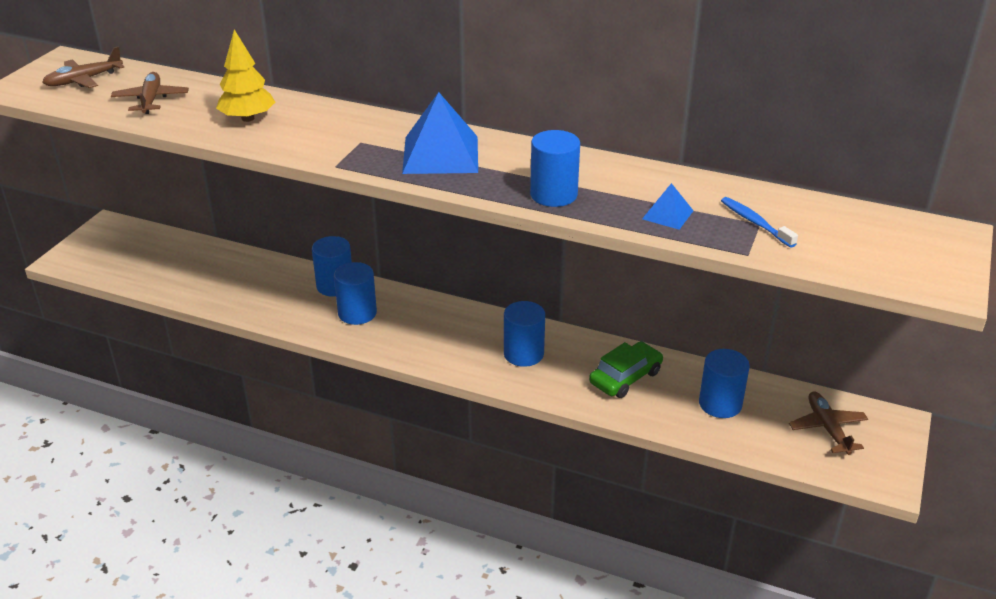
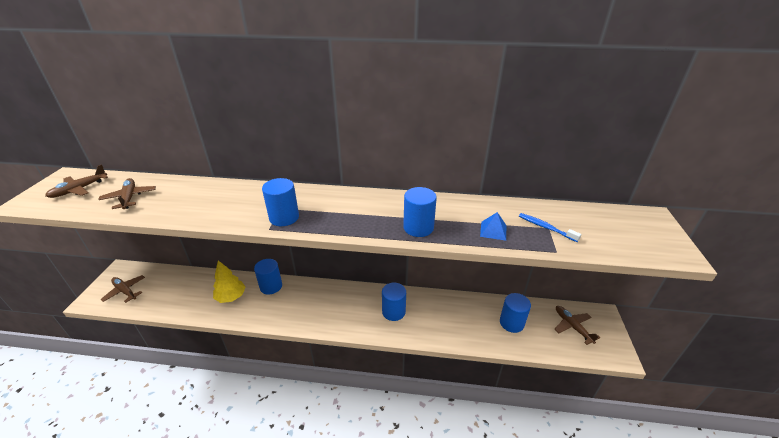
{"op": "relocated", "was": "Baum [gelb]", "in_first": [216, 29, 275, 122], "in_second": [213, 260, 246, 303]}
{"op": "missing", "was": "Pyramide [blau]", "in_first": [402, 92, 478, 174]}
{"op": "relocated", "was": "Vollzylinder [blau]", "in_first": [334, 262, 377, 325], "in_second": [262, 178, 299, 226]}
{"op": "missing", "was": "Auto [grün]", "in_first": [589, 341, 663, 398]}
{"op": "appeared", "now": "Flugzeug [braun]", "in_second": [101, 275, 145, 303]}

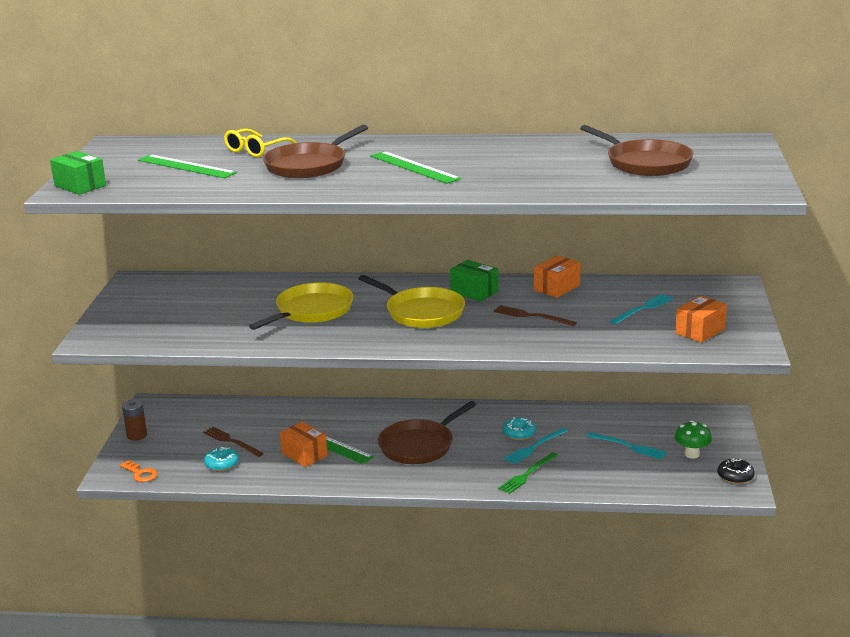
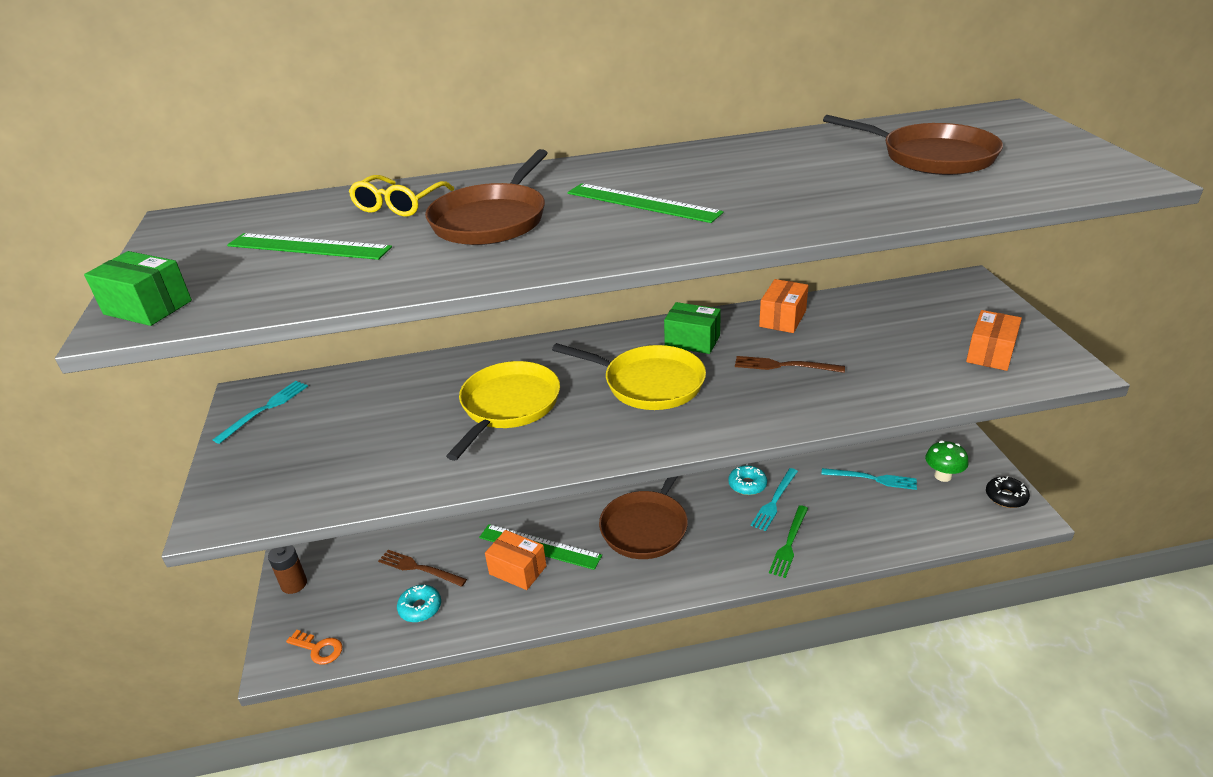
{"op": "relocated", "was": "Gabel [türkis]", "in_first": [610, 294, 673, 324], "in_second": [213, 381, 308, 444]}

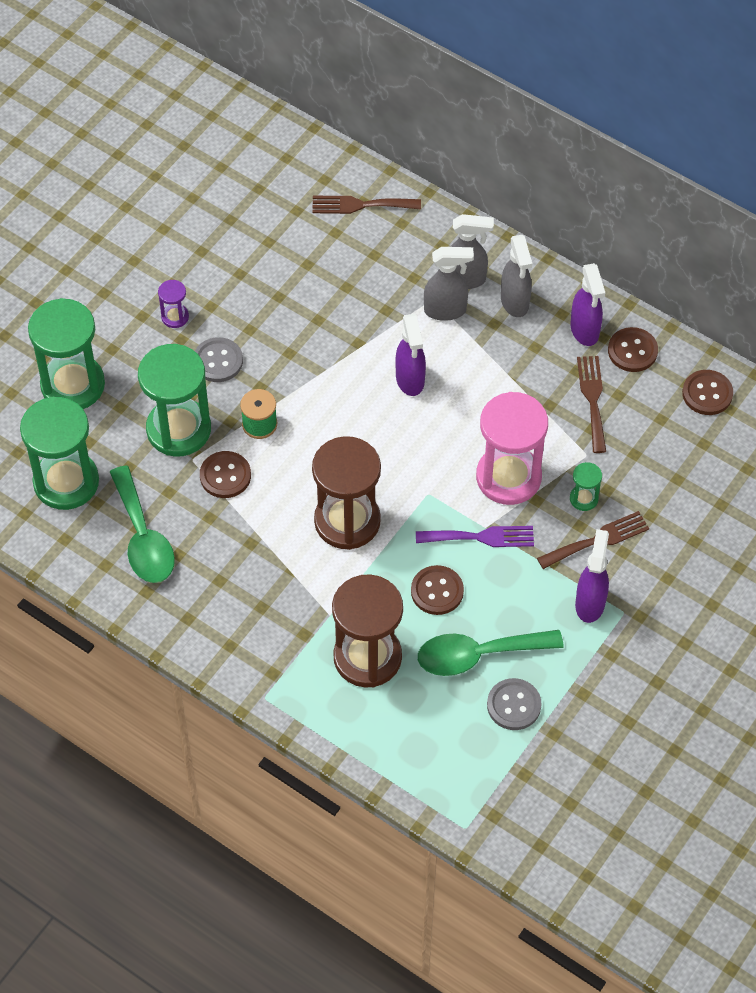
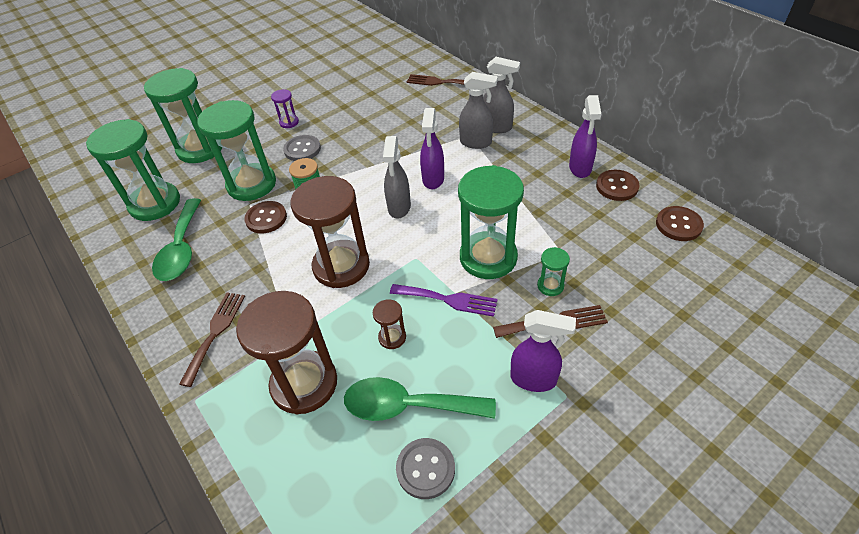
{"op": "relocated", "was": "Sprühflasche [grau]", "in_first": [501, 235, 532, 317], "in_second": [383, 136, 411, 219]}
{"op": "relocated", "was": "Gabel [braun]", "in_first": [577, 356, 606, 453], "in_second": [179, 293, 245, 387]}
{"op": "colour", "was": "Sanduhr [rosa]", "now": "Sanduhr [grün]", "in_first": [476, 392, 548, 505], "in_second": [458, 165, 524, 279]}
{"op": "spun", "was": "Sprühflasche [lila]", "in_first": [575, 529, 609, 623], "in_second": [510, 310, 576, 392], "clockwise": 75}
{"op": "exchanged", "was": "Knopf [braun]", "now": "Sanduhr [braun]", "in_first": [411, 565, 464, 615], "in_second": [373, 299, 406, 349]}

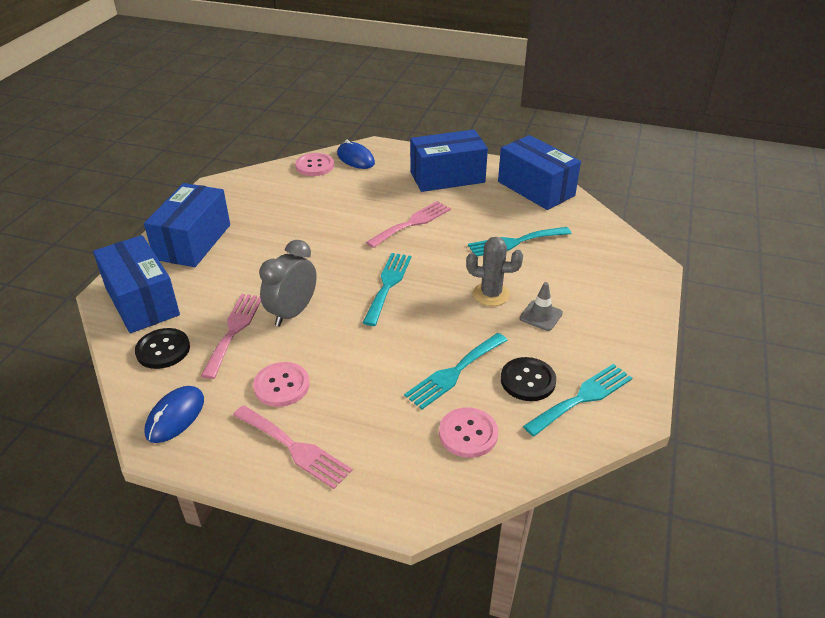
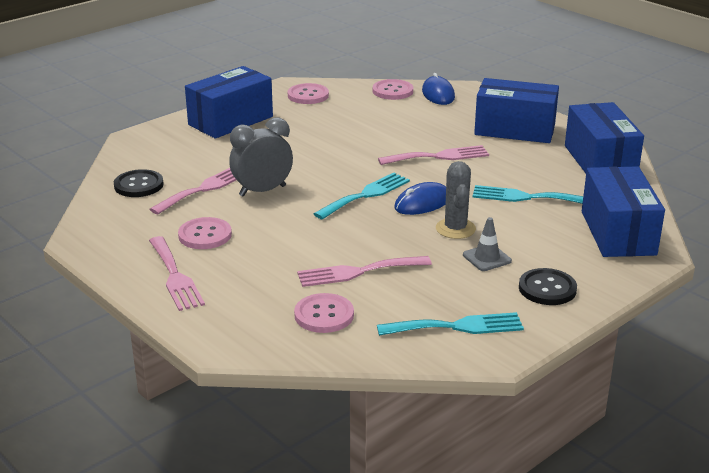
{"op": "relocated", "was": "Schachtel [blau]", "in_first": [93, 235, 180, 333], "in_second": [582, 166, 665, 257]}
{"op": "spun", "was": "Kaktus [grau]", "in_first": [466, 237, 523, 306], "in_second": [436, 161, 476, 239], "clockwise": 45}
{"op": "colour", "was": "Gabel [türkis]", "now": "Gabel [rosa]", "in_first": [404, 333, 507, 409], "in_second": [297, 256, 432, 287]}
{"op": "relocated", "was": "Knopf [schwarz]", "in_first": [501, 357, 556, 401], "in_second": [519, 268, 577, 305]}
{"op": "relocated", "was": "Computermaus [blau]", "in_first": [144, 386, 204, 443], "in_second": [394, 182, 446, 215]}
{"op": "appeared", "now": "Knopf [rosa]", "in_second": [288, 83, 329, 104]}

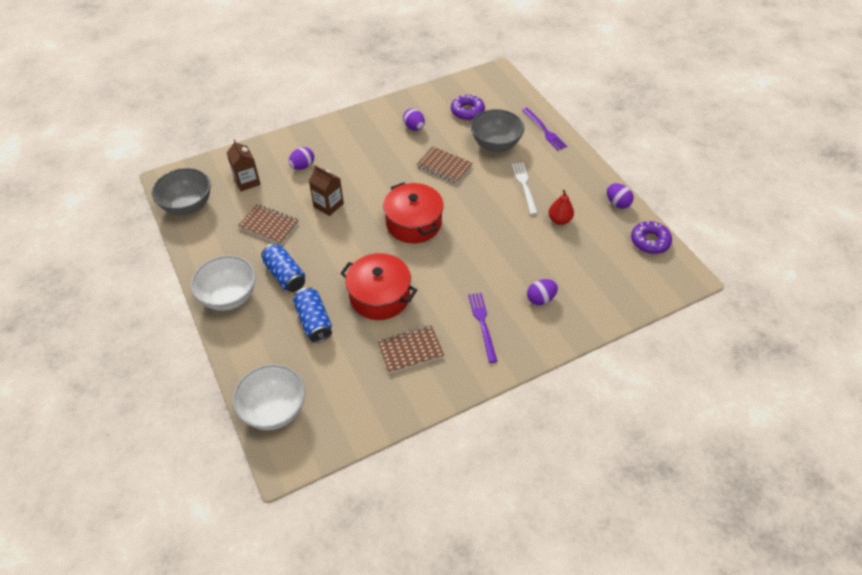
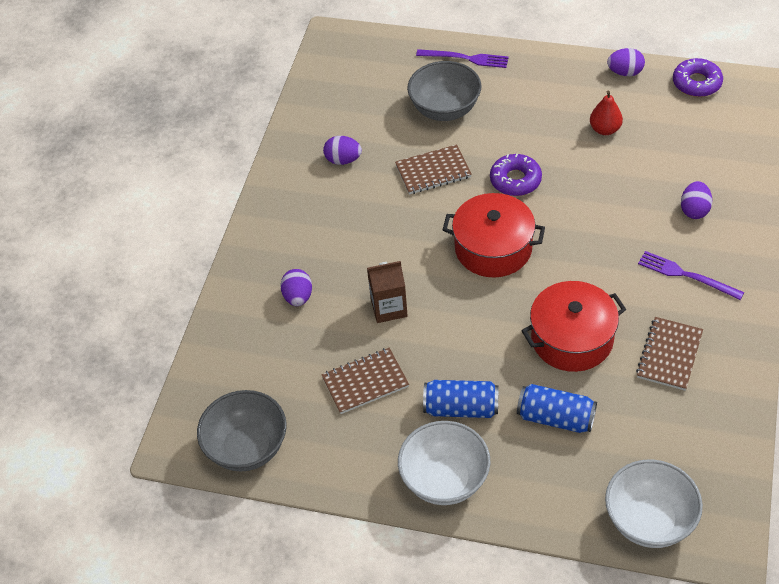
{"op": "relocated", "was": "Donut [lila]", "in_first": [451, 94, 485, 120], "in_second": [490, 154, 542, 196]}
{"op": "missing", "was": "Getränkekarton [braun]", "in_first": [227, 139, 261, 191]}
{"op": "missing", "was": "Gabel [weiß]", "in_first": [512, 163, 538, 215]}

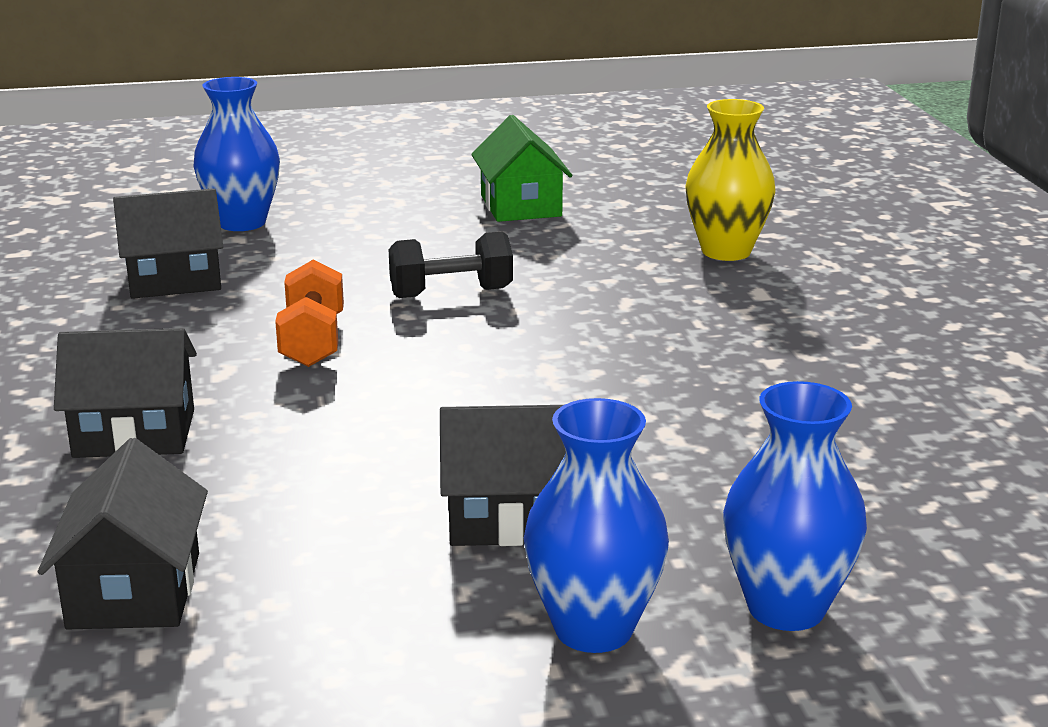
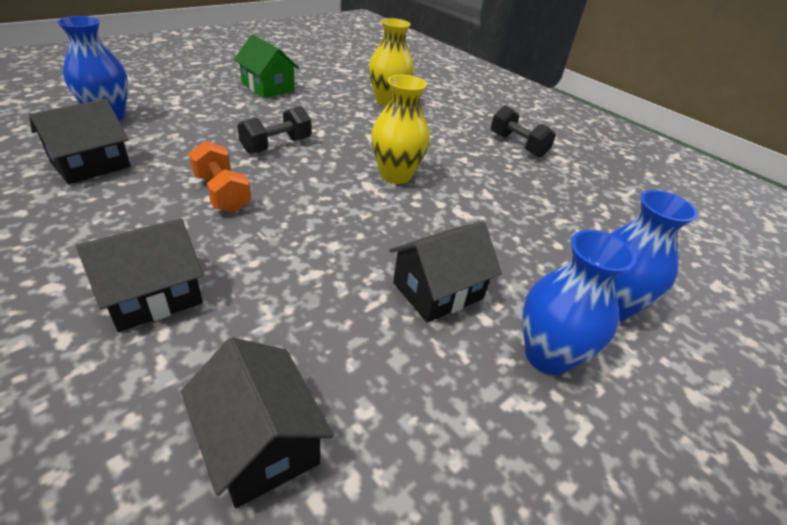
{"op": "appeared", "now": "Vase [gelb]", "in_second": [371, 75, 430, 184]}
{"op": "appeared", "now": "Hantel [schwarz]", "in_second": [491, 105, 556, 157]}

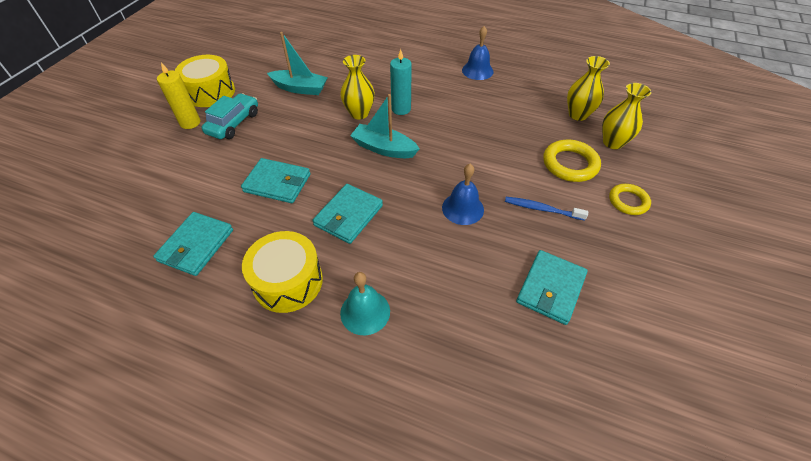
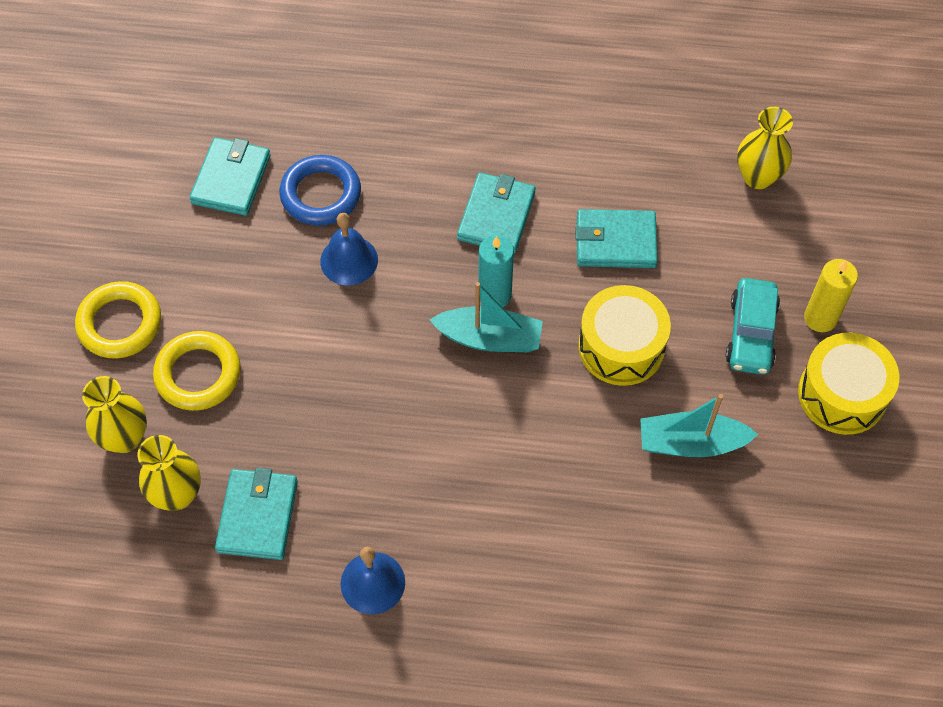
{"op": "relocated", "was": "Kerze [türkis]", "in_first": [390, 49, 412, 115], "in_second": [478, 235, 514, 307]}
{"op": "relocated", "was": "Vase [gelb]", "in_first": [340, 55, 375, 119], "in_second": [737, 107, 793, 189]}
{"op": "size", "was": "Ring [gelb]", "in_first": [609, 184, 651, 215], "in_second": [75, 281, 161, 359], "ratio": 1.51}
{"op": "missing", "was": "Zahnbürste [blau]", "in_first": [505, 197, 588, 221]}
{"op": "relocated", "was": "Geldbörse [türkis]", "in_first": [153, 212, 233, 276], "in_second": [215, 468, 298, 560]}
{"op": "relocated", "was": "Trommel [gelb]", "in_first": [242, 231, 323, 313], "in_second": [578, 285, 671, 386]}
{"op": "missing", "was": "Glocke [türkis]", "in_first": [340, 272, 390, 335]}
{"op": "appeared", "now": "Ring [blau]", "in_second": [280, 155, 361, 226]}

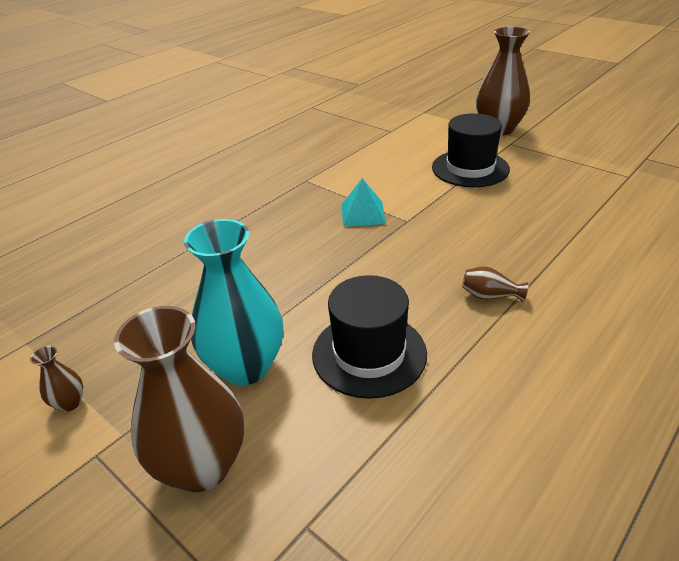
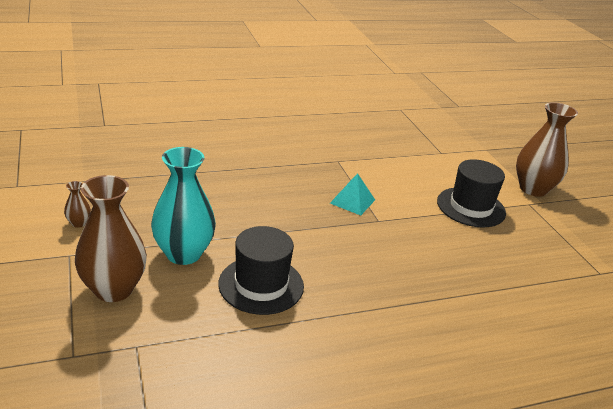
{"op": "missing", "was": "Vase [braun]", "in_first": [462, 266, 528, 302]}

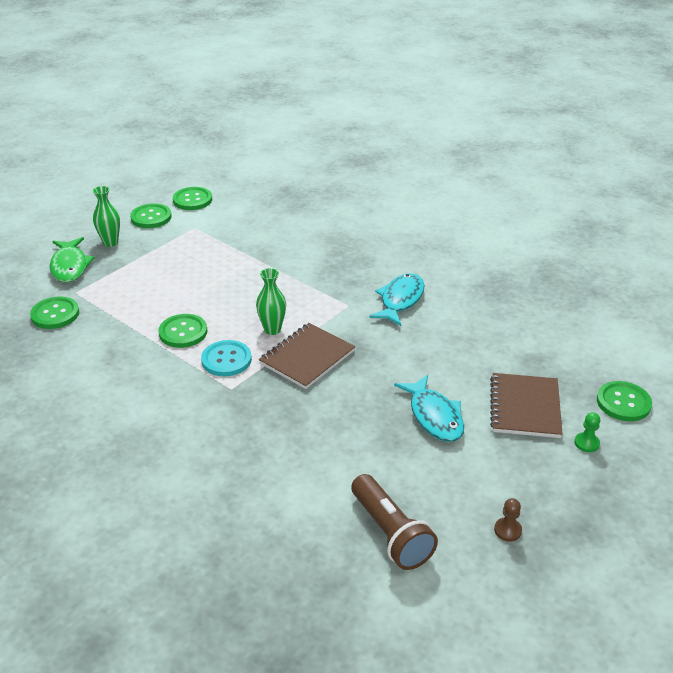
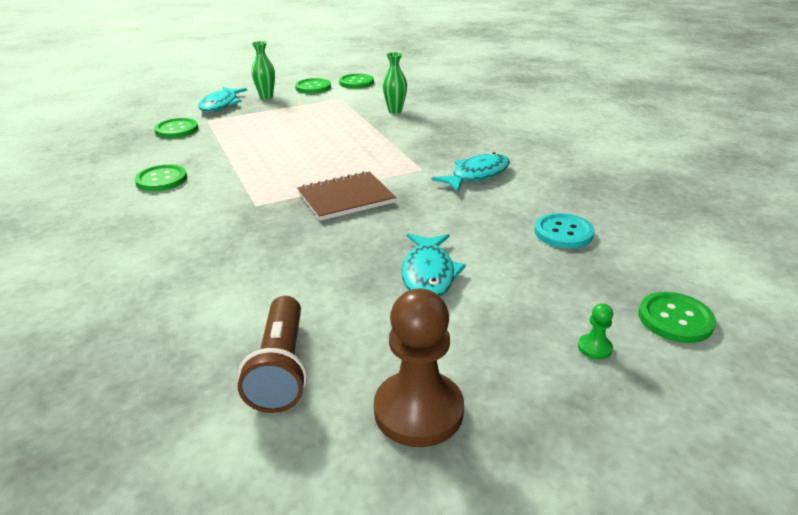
{"op": "colour", "was": "Fisch [grün]", "now": "Fisch [türkis]", "in_first": [50, 237, 95, 283], "in_second": [198, 87, 247, 112]}
{"op": "relocated", "was": "Vase [grün]", "in_first": [256, 268, 286, 335], "in_second": [383, 52, 407, 114]}
{"op": "relocated", "was": "Knopf [grün]", "in_first": [158, 314, 207, 348], "in_second": [135, 164, 187, 191]}
{"op": "relocated", "was": "Knopf [türkis]", "in_first": [201, 340, 252, 377], "in_second": [534, 213, 594, 249]}
{"op": "missing", "was": "Notizbuch [braun]", "in_first": [490, 373, 563, 438]}
{"op": "size", "was": "Bauer [braun]", "in_first": [494, 498, 522, 542], "in_second": [374, 289, 464, 447], "ratio": 2.41}

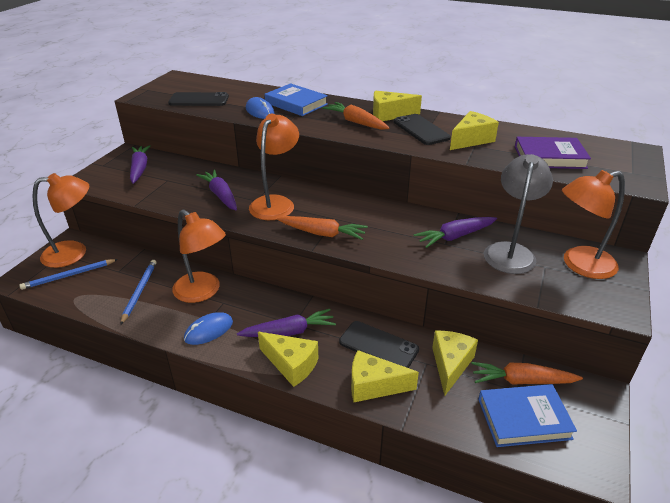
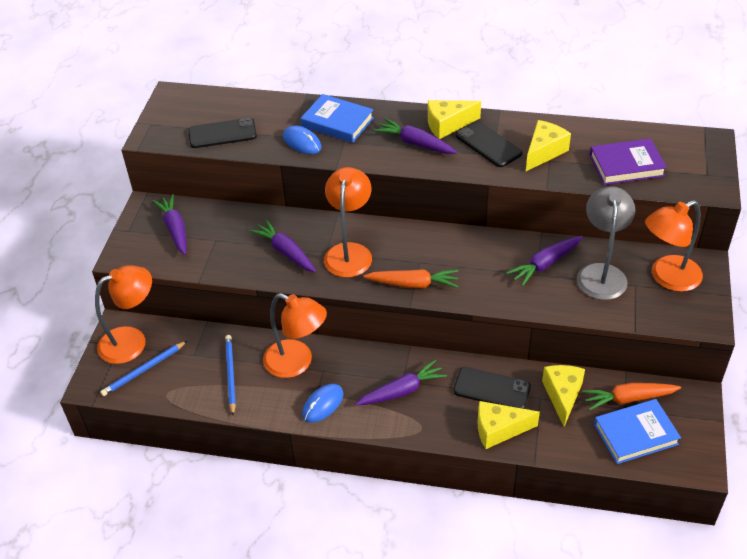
{"op": "colour", "was": "Karotte [orange]", "now": "Karotte [lila]", "in_first": [322, 102, 390, 130], "in_second": [374, 118, 457, 154]}
{"op": "missing", "was": "Käse [gelb]", "in_first": [258, 332, 318, 387]}

